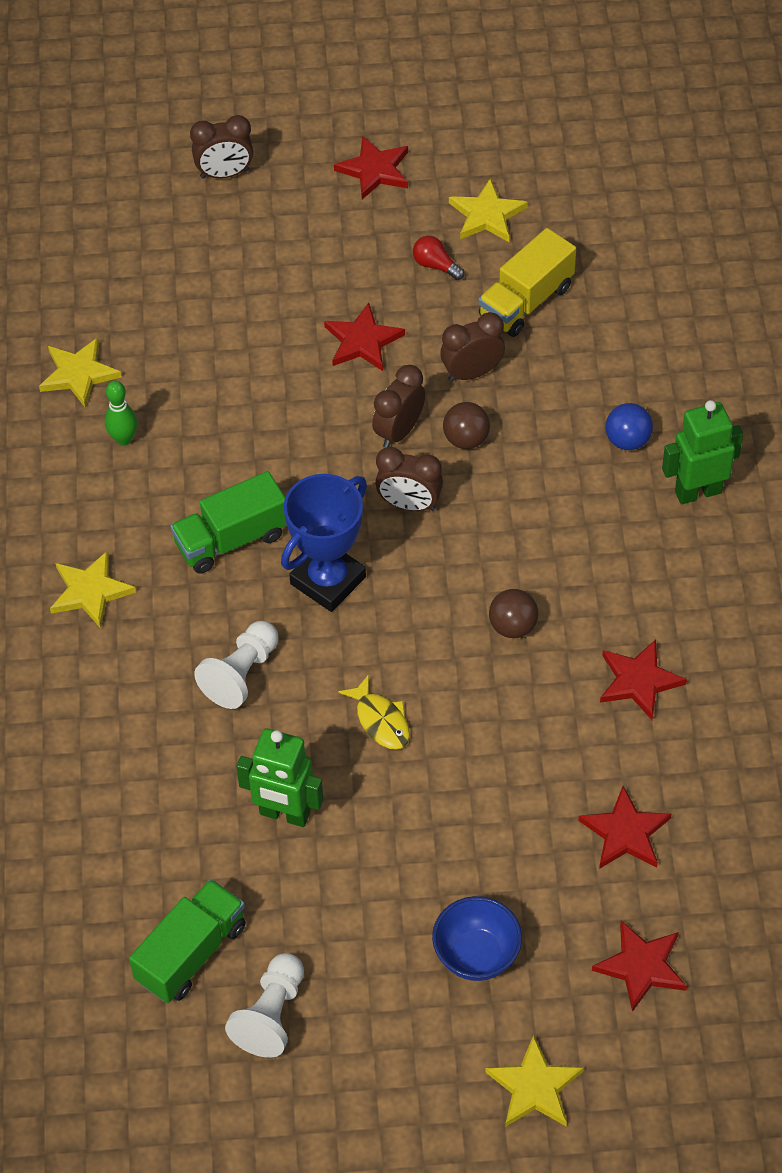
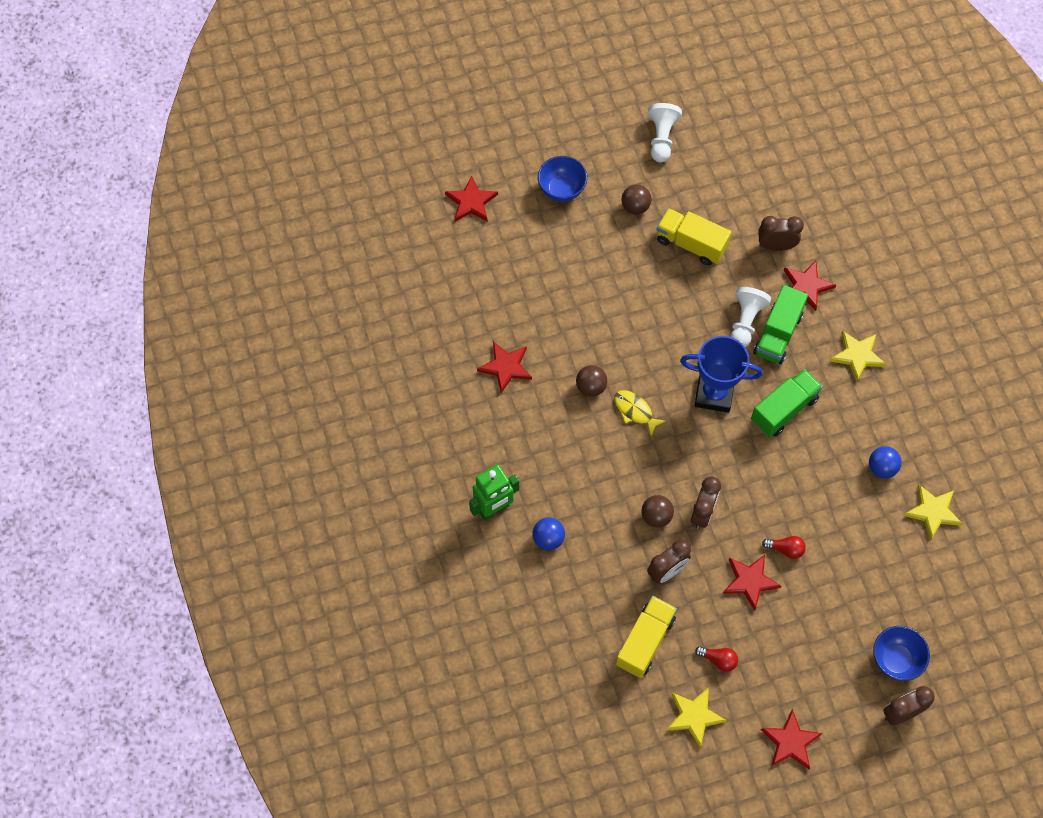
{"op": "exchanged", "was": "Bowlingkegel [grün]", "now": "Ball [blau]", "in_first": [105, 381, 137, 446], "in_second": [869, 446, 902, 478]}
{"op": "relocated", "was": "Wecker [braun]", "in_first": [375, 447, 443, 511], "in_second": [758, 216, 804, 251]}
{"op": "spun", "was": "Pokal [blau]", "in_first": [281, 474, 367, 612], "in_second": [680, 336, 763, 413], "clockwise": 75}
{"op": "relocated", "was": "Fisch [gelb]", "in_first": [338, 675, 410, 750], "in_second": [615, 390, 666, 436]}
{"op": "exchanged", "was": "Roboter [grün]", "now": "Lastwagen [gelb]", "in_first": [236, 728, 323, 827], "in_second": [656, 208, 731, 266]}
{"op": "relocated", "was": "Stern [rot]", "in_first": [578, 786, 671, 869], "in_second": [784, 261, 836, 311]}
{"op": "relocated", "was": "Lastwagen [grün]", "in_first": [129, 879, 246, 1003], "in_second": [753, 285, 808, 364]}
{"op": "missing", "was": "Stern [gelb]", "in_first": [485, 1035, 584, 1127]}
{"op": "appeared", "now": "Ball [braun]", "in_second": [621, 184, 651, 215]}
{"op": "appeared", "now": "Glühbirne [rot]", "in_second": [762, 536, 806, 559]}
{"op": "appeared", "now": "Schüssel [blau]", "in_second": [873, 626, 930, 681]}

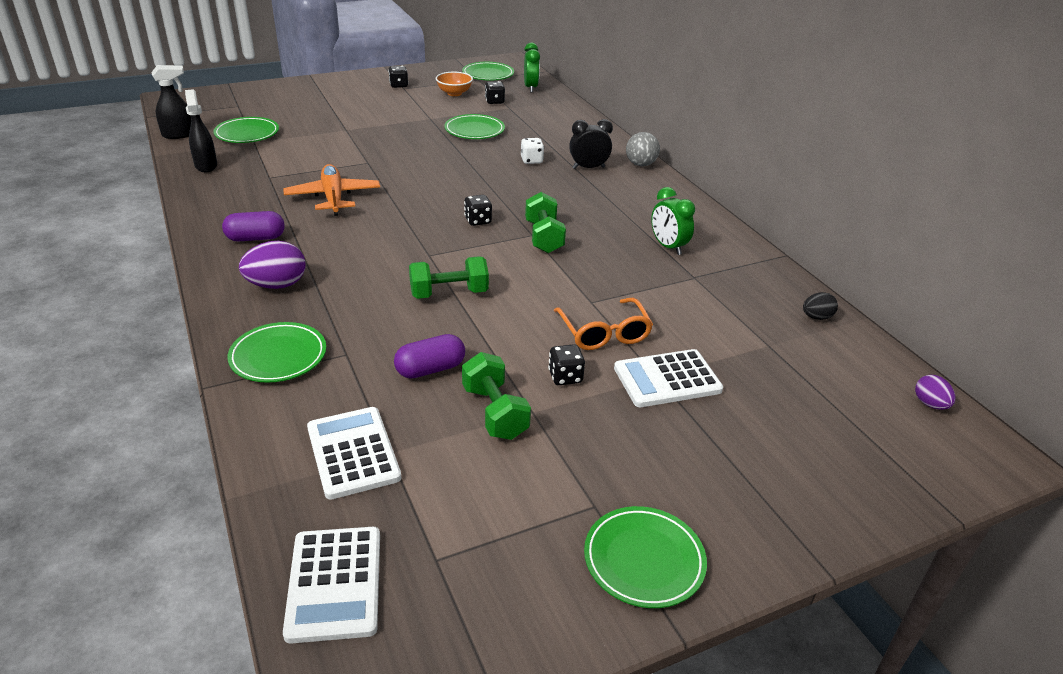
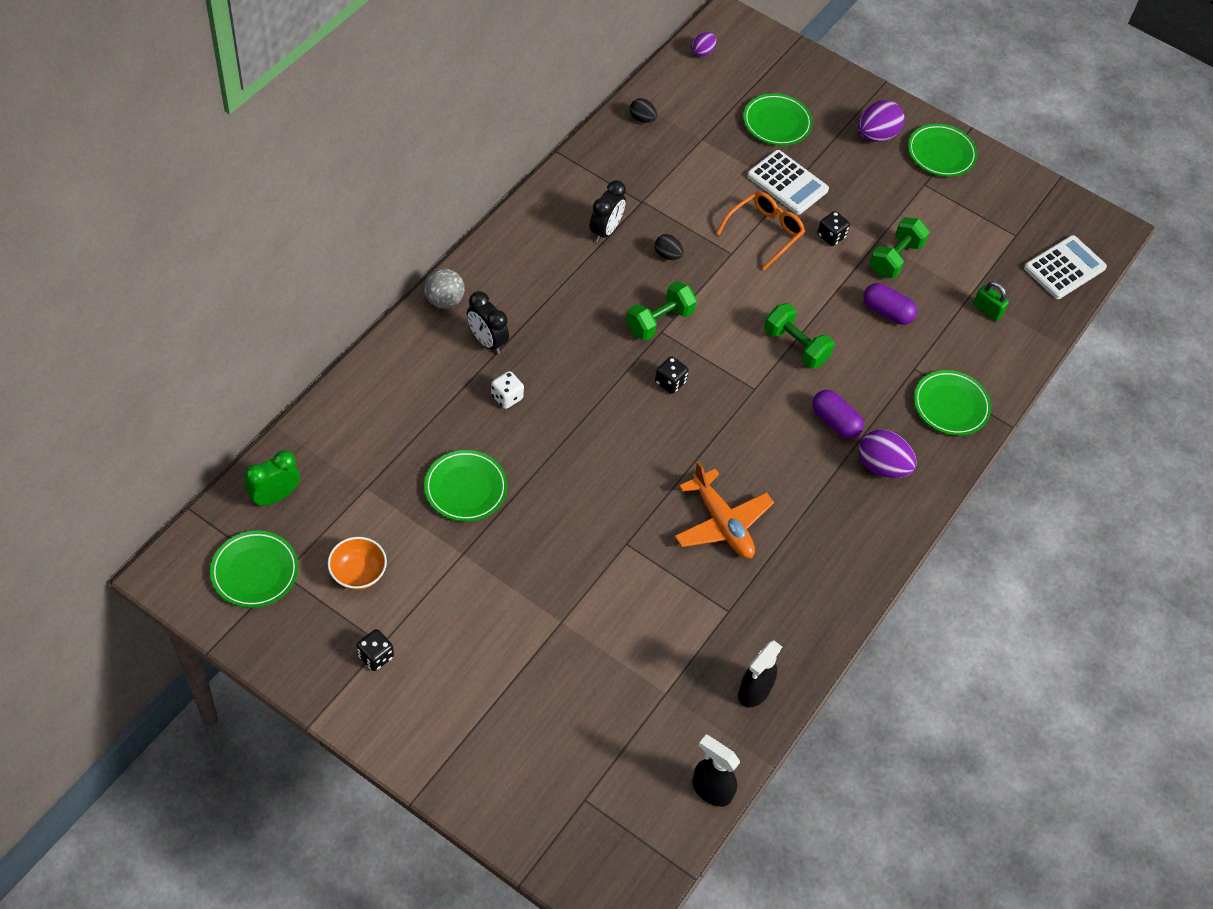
{"op": "missing", "was": "Spielwürfel [schwarz]", "in_first": [485, 81, 505, 104]}
{"op": "relocated", "was": "Teller [grün]", "in_first": [213, 117, 279, 143], "in_second": [743, 93, 813, 146]}
{"op": "spun", "was": "Flugzeug [orange]", "in_first": [283, 164, 380, 216], "in_second": [675, 461, 774, 559], "clockwise": -75}
{"op": "colour", "was": "Wecker [grün]", "now": "Wecker [schwarz]", "in_first": [651, 187, 695, 255], "in_second": [589, 180, 626, 242]}
{"op": "relocated", "was": "Kapsel [lila]", "in_first": [222, 211, 285, 241], "in_second": [812, 390, 864, 439]}
{"op": "exchanged", "was": "Taschenrechner [weiß]", "now": "Vorhängeschloss [grün]", "in_first": [307, 407, 401, 500], "in_second": [973, 281, 1009, 321]}
{"op": "appeared", "now": "Ei [lila]", "in_second": [858, 100, 905, 142]}
{"op": "appeared", "now": "Ei [schwarz]", "in_second": [654, 234, 684, 260]}

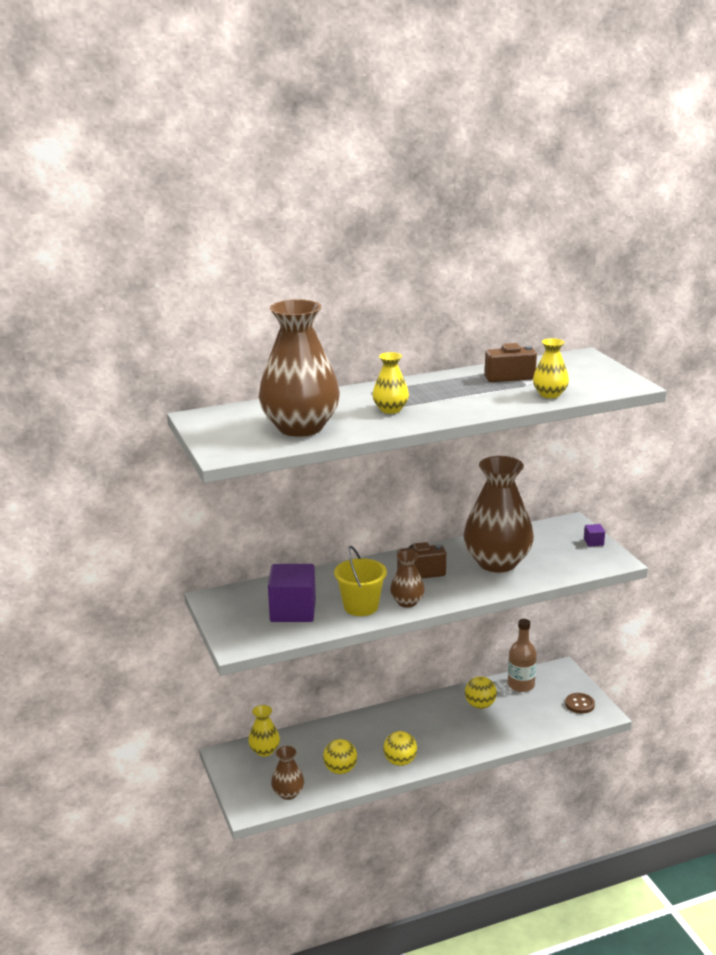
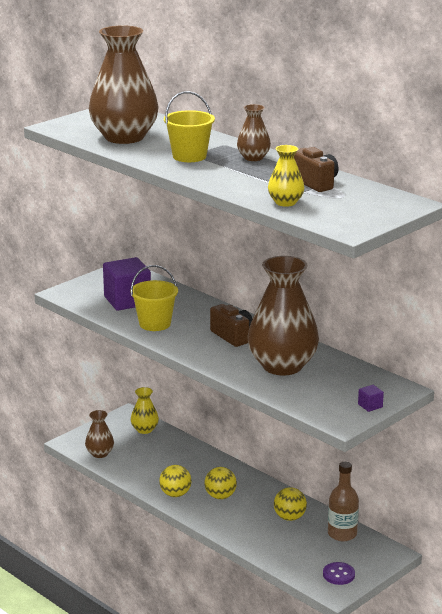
{"op": "exchanged", "was": "Vase [gelb]", "now": "Eimer [gelb]", "in_first": [372, 352, 409, 414], "in_second": [164, 91, 215, 162]}
{"op": "relocated", "was": "Vase [braun]", "in_first": [390, 551, 425, 608], "in_second": [237, 104, 271, 161]}
{"op": "colour", "was": "Knopf [braun]", "now": "Knopf [lila]", "in_first": [565, 693, 595, 714], "in_second": [323, 562, 355, 585]}
{"op": "relocated", "was": "Ball [gelb]", "in_first": [323, 739, 357, 774], "in_second": [204, 467, 237, 499]}

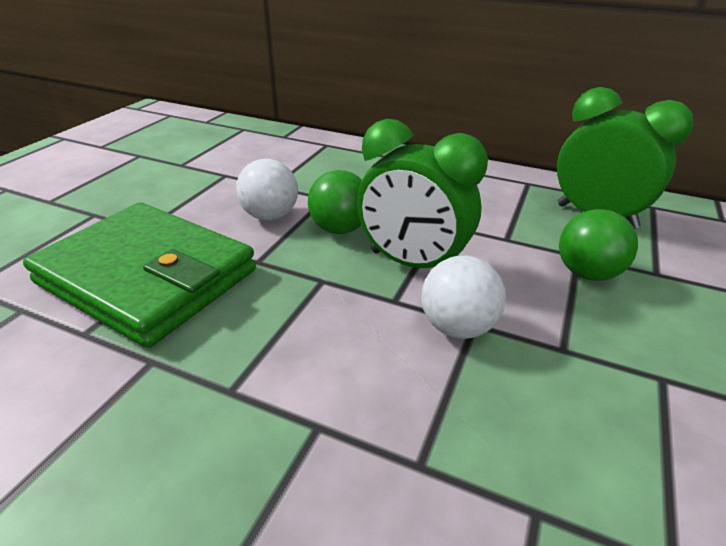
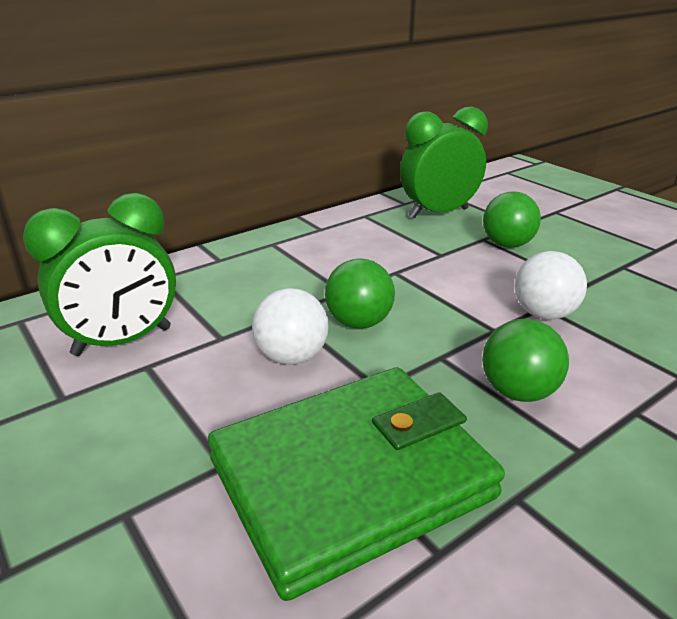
{"op": "relocated", "was": "Wecker [grün]", "in_first": [357, 119, 488, 268], "in_second": [23, 193, 176, 356]}
{"op": "appeared", "now": "Ball [grün]", "in_second": [482, 319, 569, 402]}

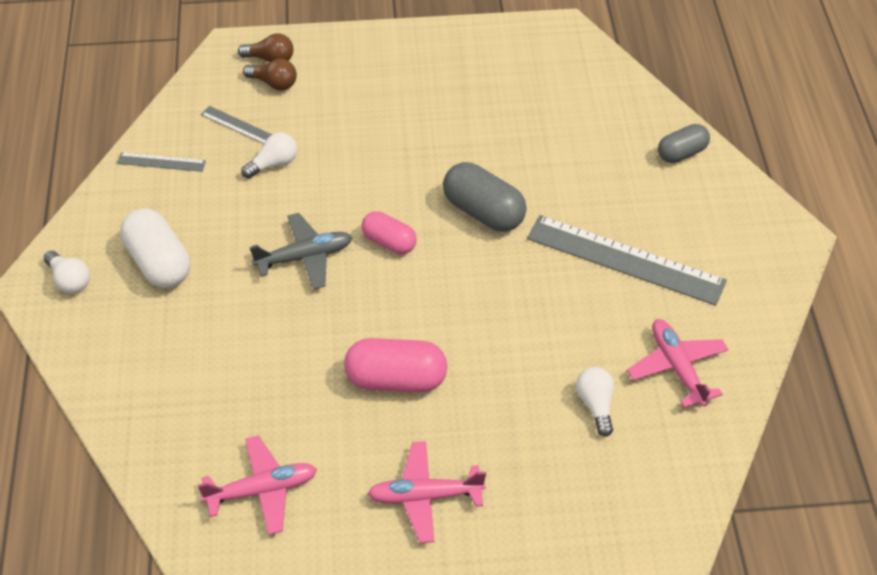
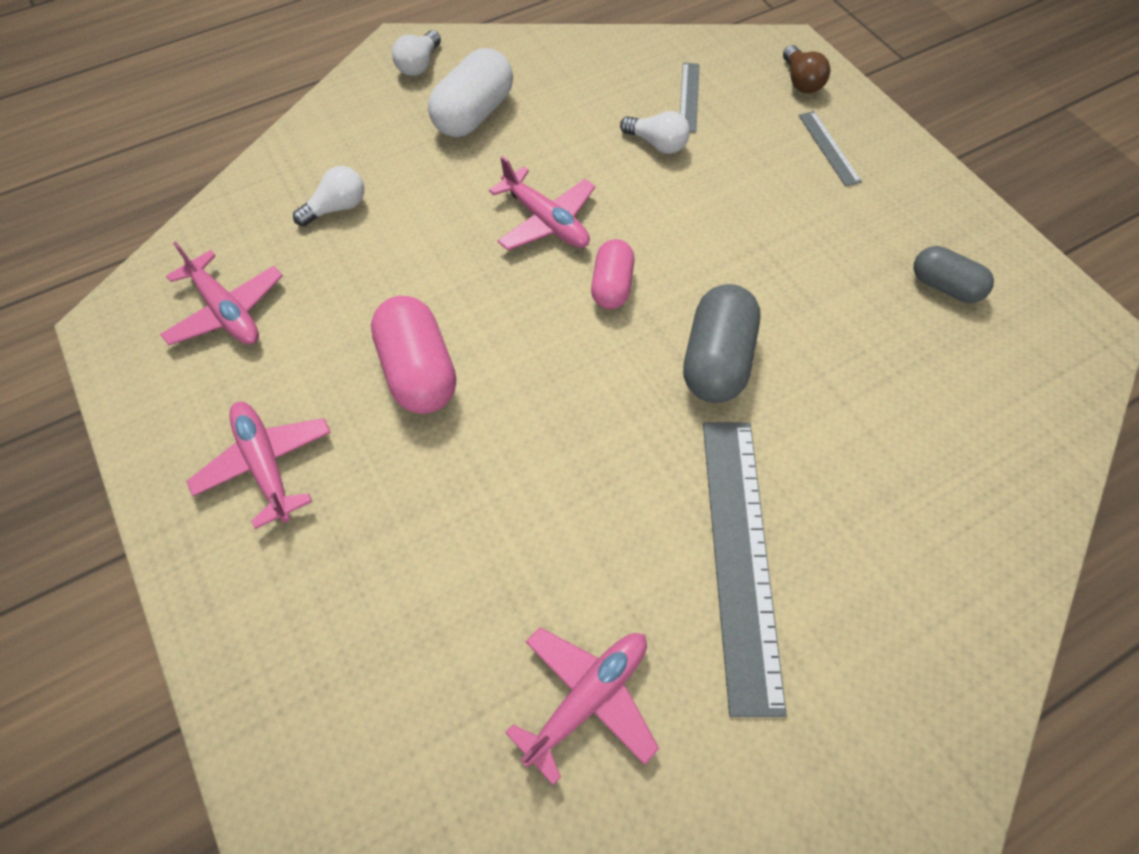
{"op": "missing", "was": "Glühbirne [braun]", "in_first": [243, 59, 297, 91]}
{"op": "relocated", "was": "Kapsel [grau]", "in_first": [658, 124, 710, 163], "in_second": [913, 246, 994, 303]}
{"op": "relocated", "was": "Lineal [grau]", "in_first": [117, 152, 206, 172], "in_second": [799, 111, 862, 186]}
{"op": "colour", "was": "Flugzeug [grau]", "now": "Flugzeug [rosa]", "in_first": [250, 213, 352, 289], "in_second": [489, 156, 595, 250]}
{"op": "relocated", "was": "Glühbirne [weiß]", "in_first": [576, 367, 614, 437], "in_second": [293, 166, 364, 227]}

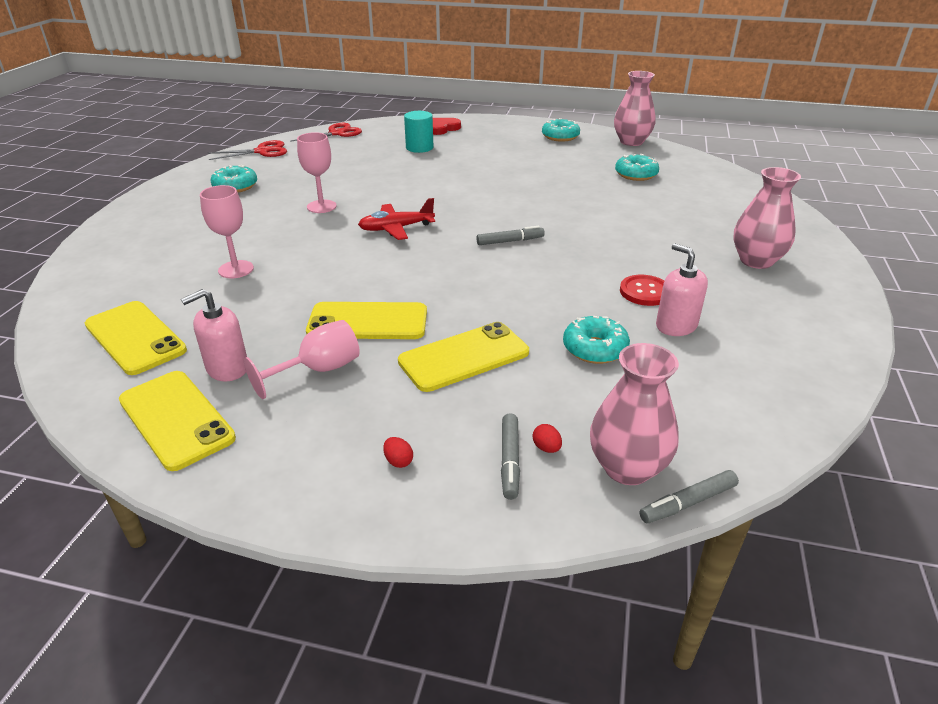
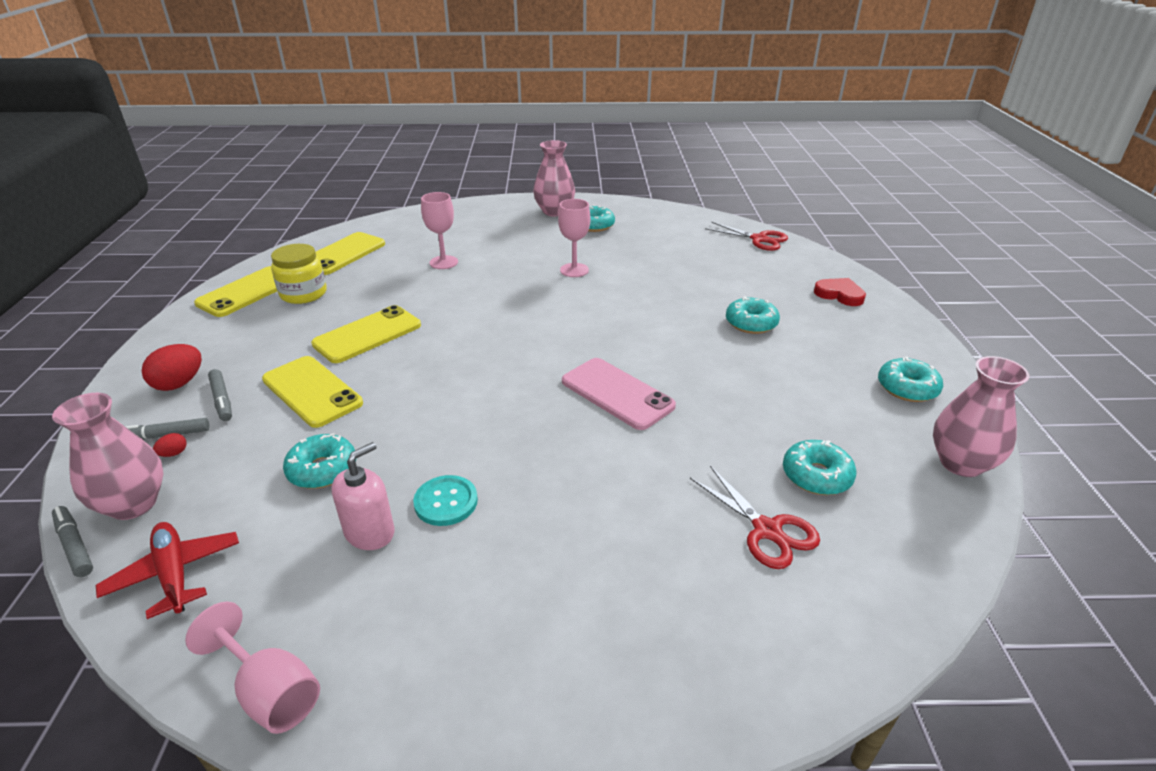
{"op": "missing", "was": "Vollzylinder [türkis]", "in_first": [404, 111, 433, 153]}
{"op": "relocated", "was": "Schere [rot]", "in_first": [208, 140, 287, 160], "in_second": [690, 466, 820, 569]}
{"op": "relocated", "was": "Vase [rosa]", "in_first": [733, 167, 801, 269], "in_second": [533, 140, 575, 217]}
{"op": "relocated", "was": "Flugzeug [rot]", "in_first": [358, 198, 435, 240], "in_second": [96, 522, 239, 619]}
{"op": "relocated", "was": "Filzstift [grau]", "in_first": [476, 226, 545, 245], "in_second": [208, 369, 232, 421]}
{"op": "colour", "was": "Knopf [rot]", "now": "Knopf [türkis]", "in_first": [620, 275, 664, 306], "in_second": [413, 475, 478, 526]}
{"op": "exchanged", "was": "Seifenspender [rosa]", "now": "Einmachglas [gelb]", "in_first": [181, 289, 247, 381], "in_second": [271, 244, 327, 304]}
{"op": "spun", "was": "Handy [gelb]", "in_first": [306, 302, 427, 339], "in_second": [311, 305, 421, 363], "clockwise": 60}
{"op": "relocated", "was": "Kelch [rosa]", "in_first": [244, 320, 360, 399], "in_second": [185, 602, 320, 734]}
{"op": "size", "was": "Ei [rot]", "in_first": [383, 437, 413, 468], "in_second": [142, 344, 202, 391], "ratio": 2.11}
{"op": "appeared", "now": "Donut [türkis]", "in_second": [726, 296, 780, 334]}
{"op": "appeared", "now": "Handy [rosa]", "in_second": [562, 358, 676, 430]}

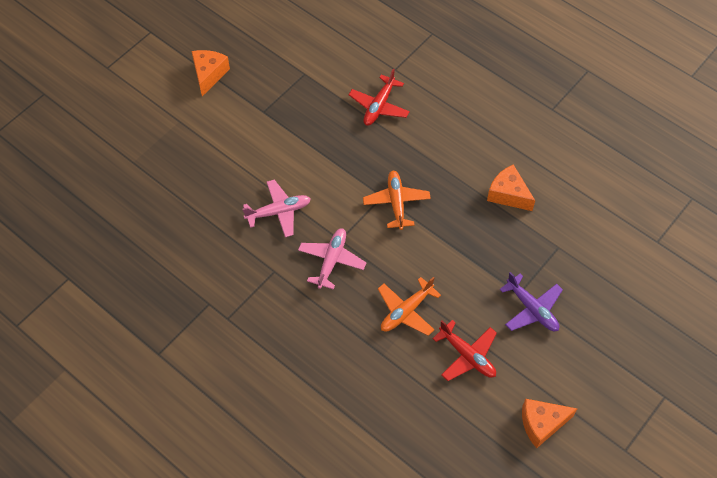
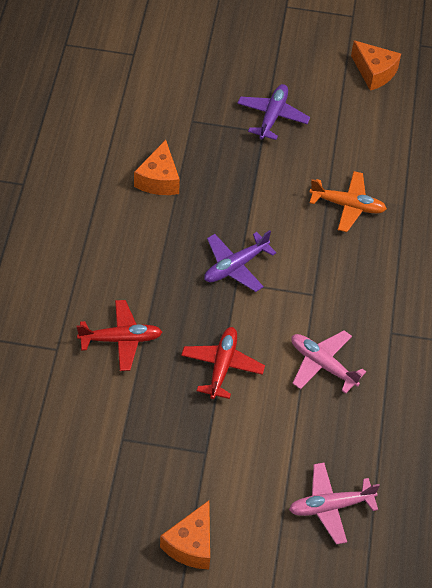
{"op": "spun", "was": "Käse [orange]", "in_first": [191, 50, 230, 96], "in_second": [160, 500, 210, 569], "clockwise": -45}
{"op": "colour", "was": "Flugzeug [orange]", "now": "Flugzeug [lila]", "in_first": [363, 171, 431, 230], "in_second": [204, 230, 276, 292]}
{"op": "relocated", "was": "Flugzeug [rosa]", "in_first": [298, 228, 366, 290], "in_second": [289, 463, 380, 545]}
{"op": "relocated", "was": "Flugzeug [rot]", "in_first": [433, 320, 497, 381], "in_second": [181, 327, 265, 399]}

